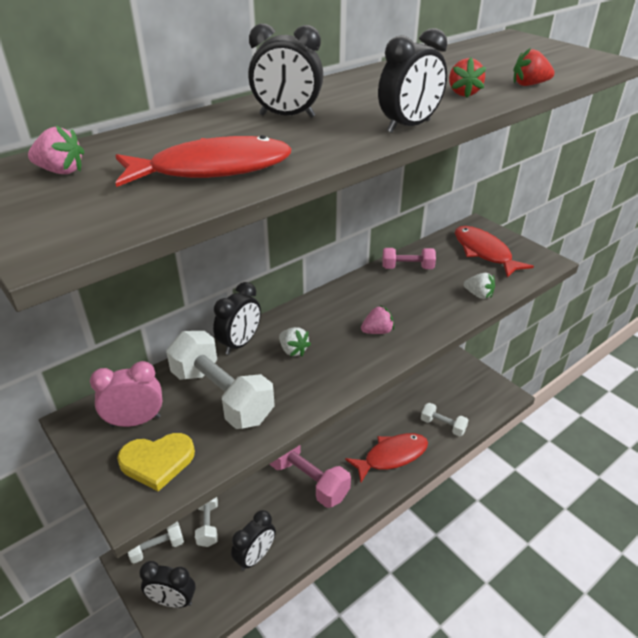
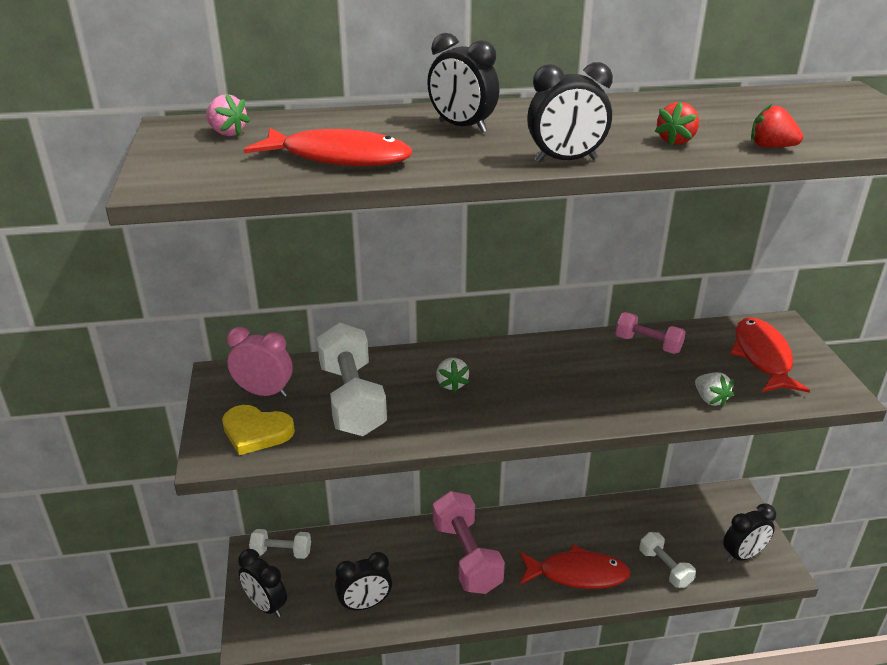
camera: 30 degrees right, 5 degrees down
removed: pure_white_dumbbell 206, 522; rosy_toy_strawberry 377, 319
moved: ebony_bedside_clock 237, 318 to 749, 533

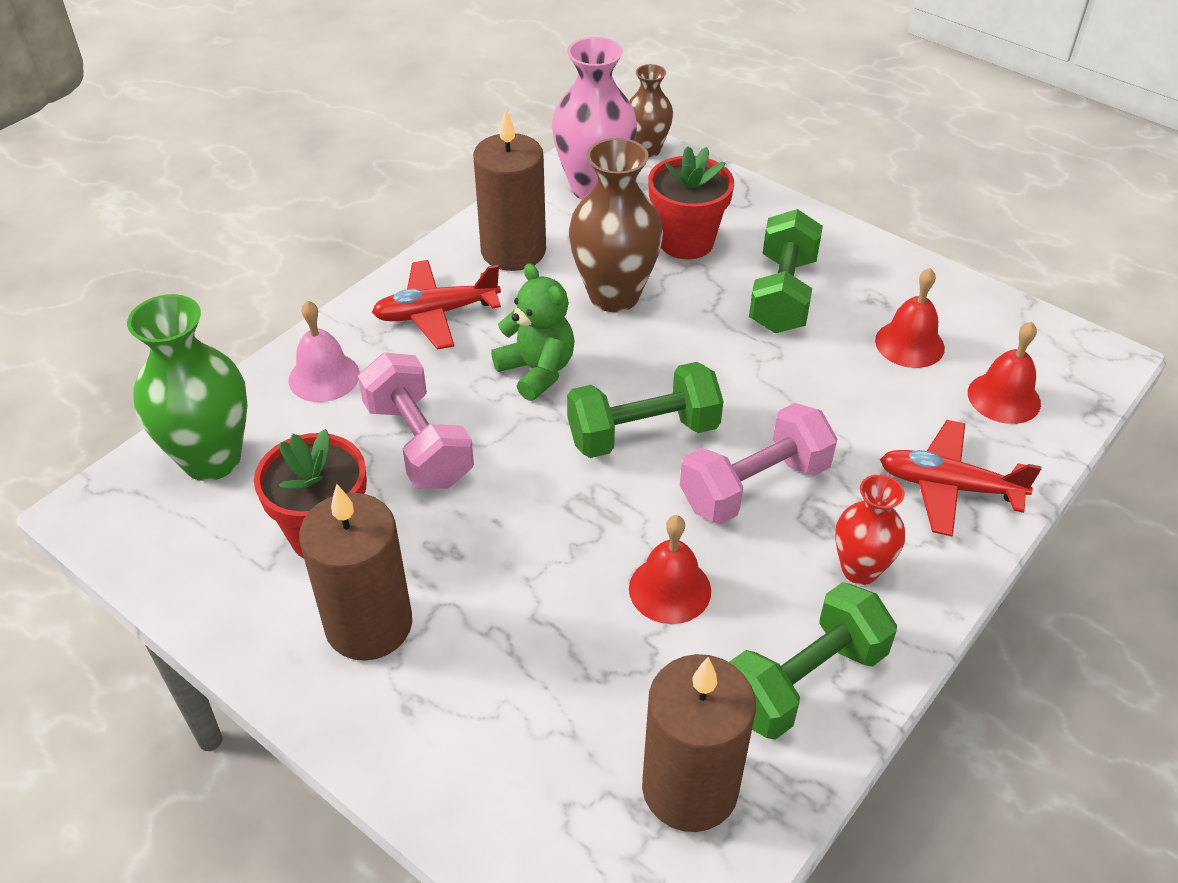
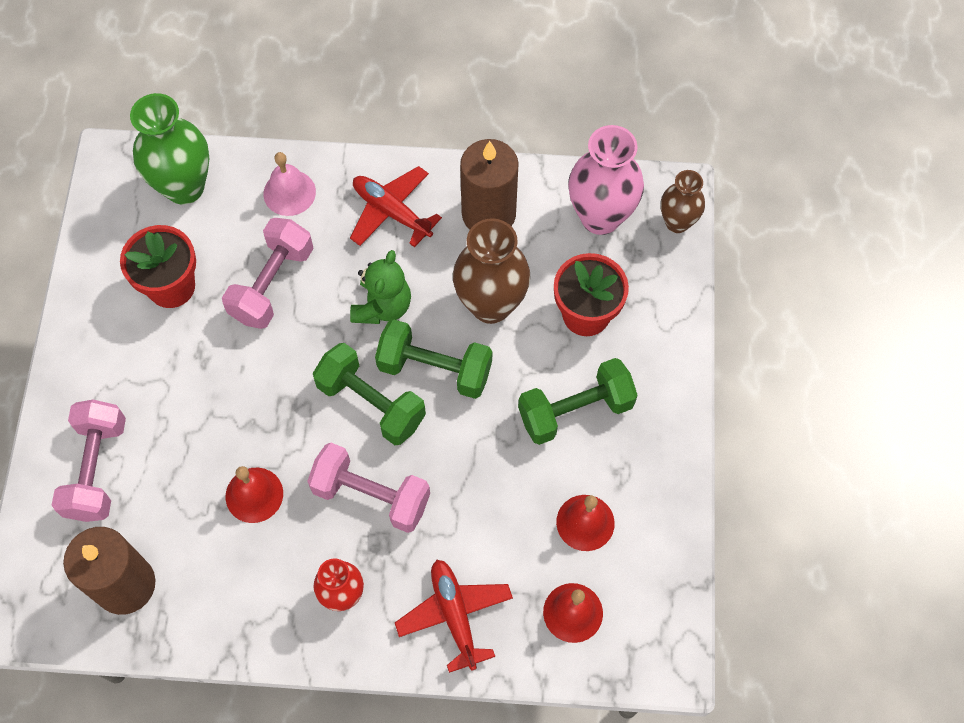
camera: 55 degrees right, 20 degrees up
removed: russet_pillar_candle 355, 572
added: rosy_dumbbell 89, 461
moved: leaf-green_dumbbell 813, 661 to 433, 359

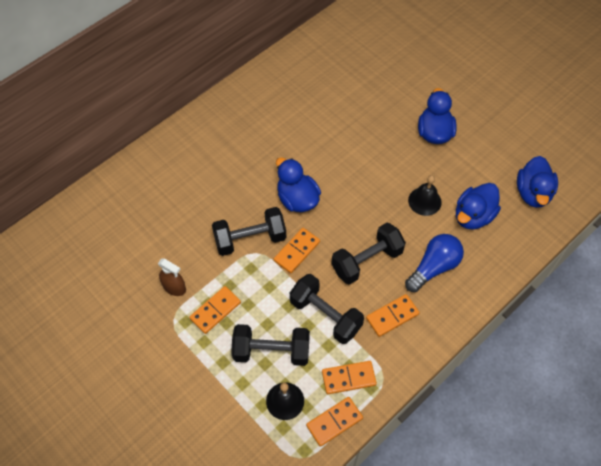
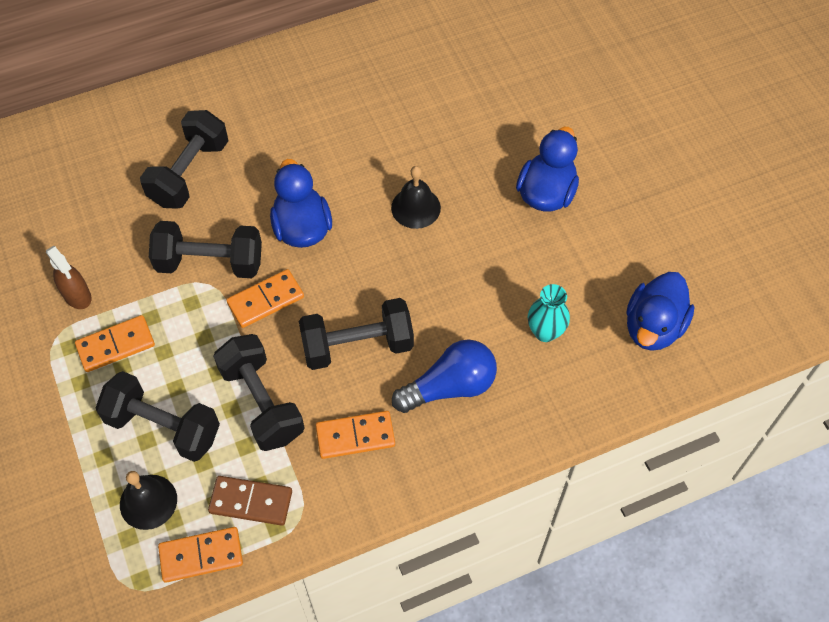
camera: 20 degrees right, 0 degrees up
added: ebony_dumbbell 184, 159
moved: ebony_bell 425, 195 to 416, 197
replaced: royal_blue_rubber_duck 478, 206 to turquoise_vase 549, 313
recoloured: orange_domino_piece 349, 377 to russet_domino_piece 250, 501

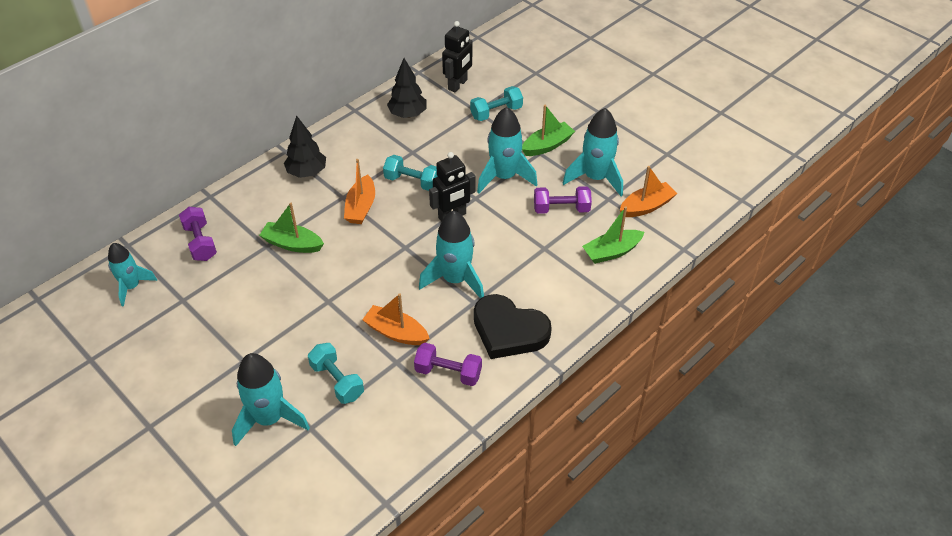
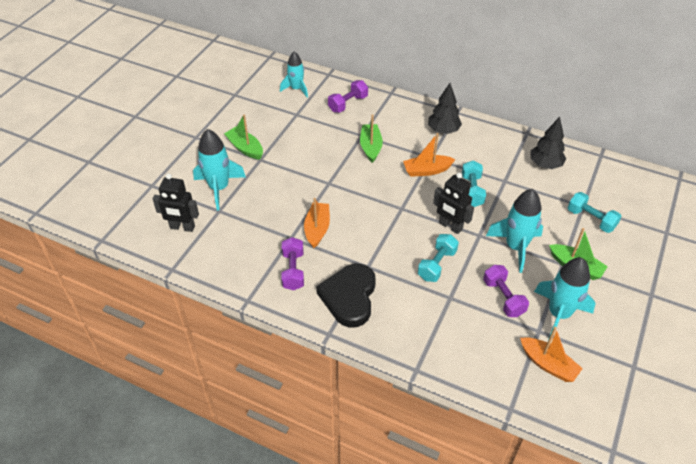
camera: 70 degrees right, 0 degrees up
removed: turquoise_rocket 451, 255
moved: turquoise_dumbbell 336, 373 to 438, 258; ebony_robot 457, 56 to 176, 203; leaf-green_sailboat 613, 235 to 243, 137

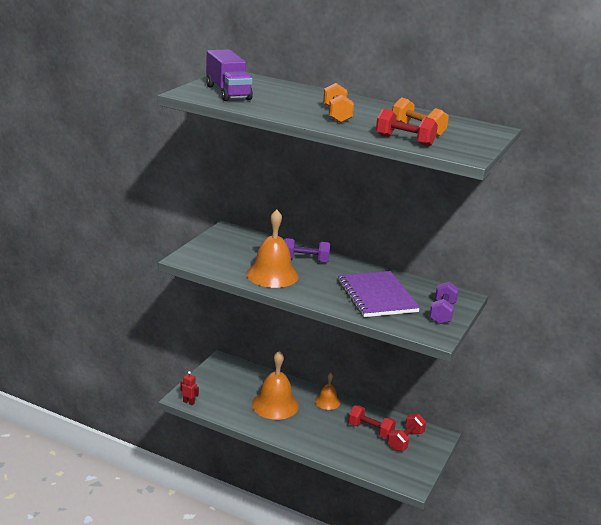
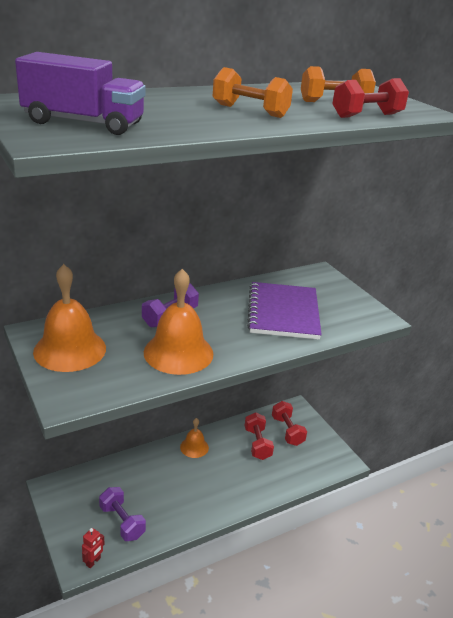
camera: 55 degrees left, 5 degrees up
moved: orange_bell 275, 385 to 69, 318; royal_purple_dumbbell 444, 303 to 122, 514
turned: scarlet_robot 189, 388 = 93, 548 150 degrees clockwise; royal_purple_notepad 379, 294 = 284, 310 75 degrees clockwise; scarlet_dumbbell 372, 422 = 259, 436 75 degrees counterclockwise

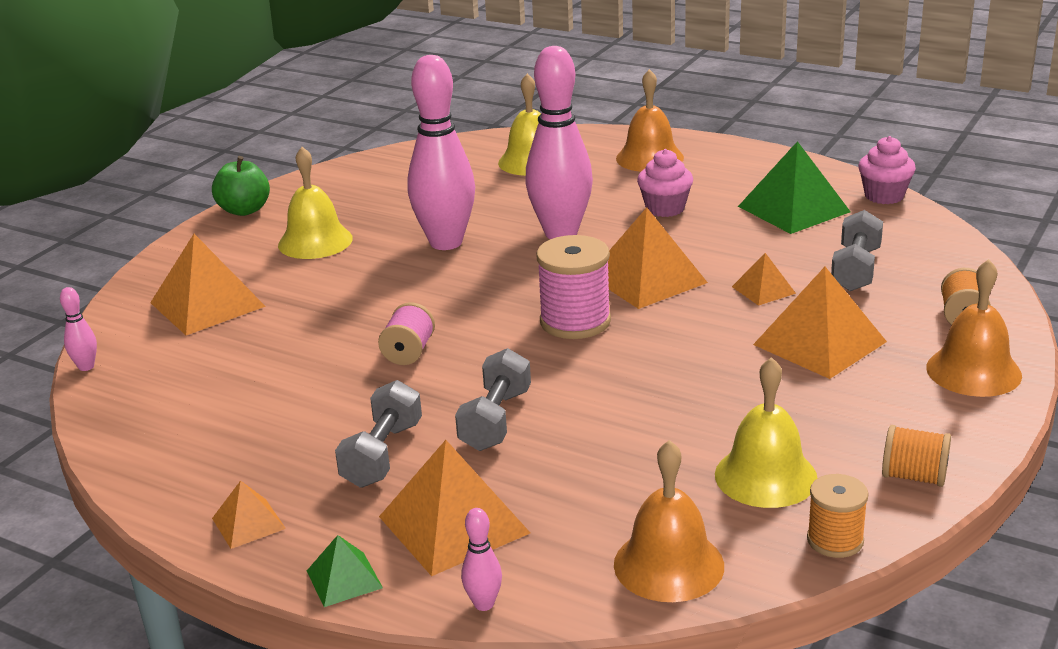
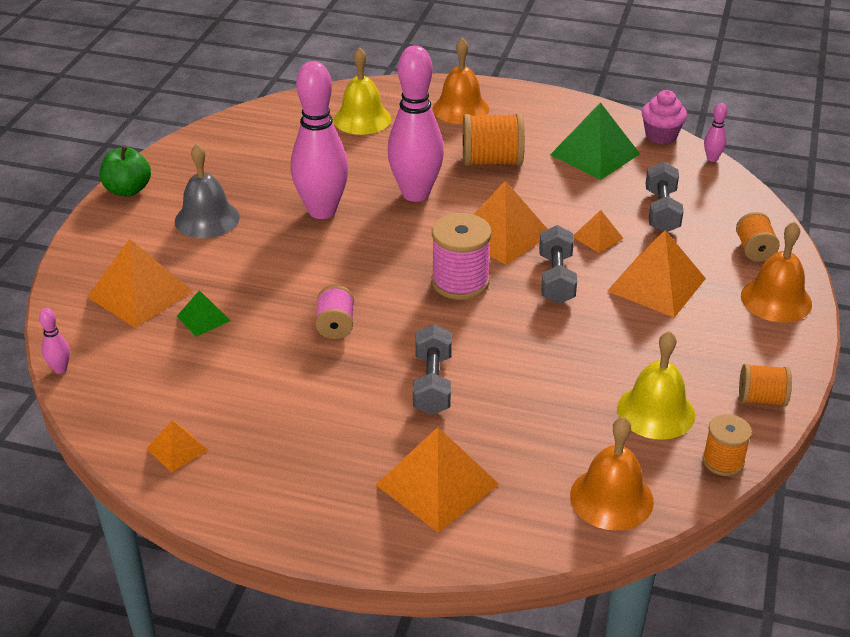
camera: 15 degrees left, 10 degrees up
moved: orange_pyramid_shape 249, 514 to 177, 446; leaf-green_pyramid_shape 345, 571 to 203, 313; grey_dumbbell 378, 434 to 558, 264; rosy_tenpin 481, 559 to 715, 132
replaced: rosy_fairy_cake 665, 183 to orange_spool 494, 139
recoloured: bright_yellow_bell 315, 203 to grey_bell 207, 191

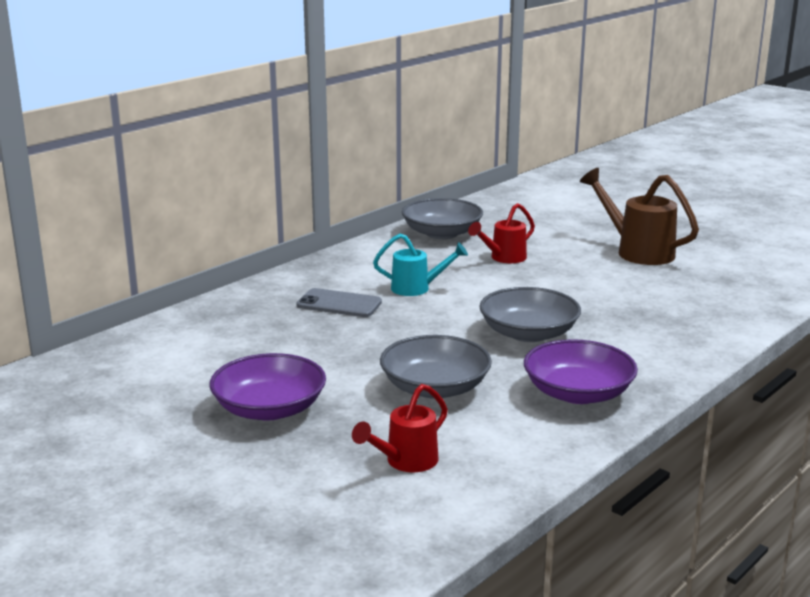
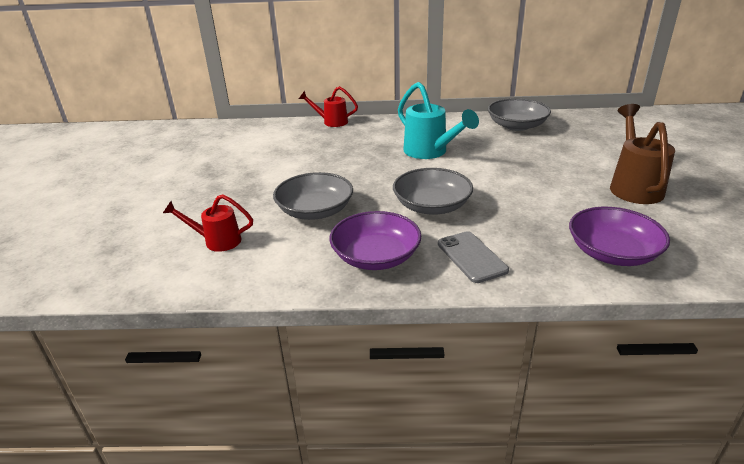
camera: 50 degrees right, 10 degrees up
moved: royal_purple_serving_bowl 268, 387 to 619, 236; grey_smartphone 339, 302 to 473, 257; scarlet_watering_pot 501, 233 to 328, 106
resized: turquoise_watering_pot 420, 265 = 438, 120 x1.60

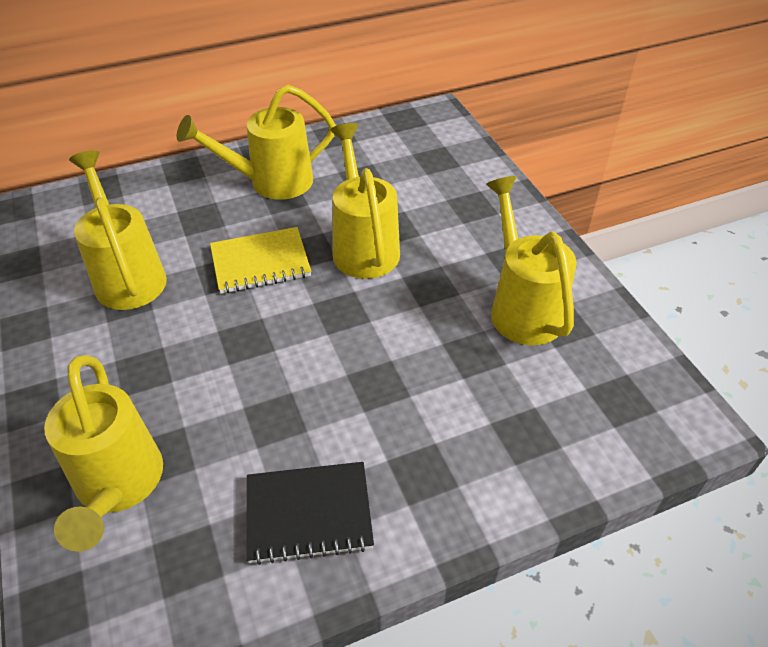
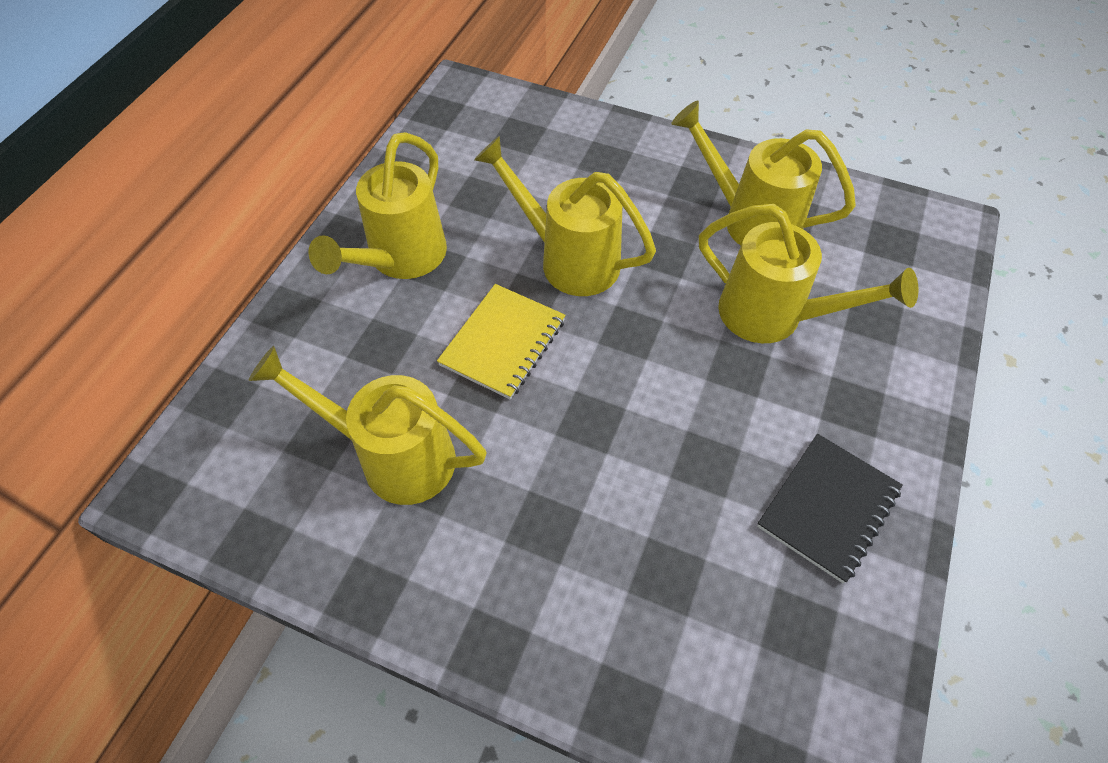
camera: 45 degrees left, 10 degrees up
moved: bright_yellow_watering_pot 103, 453 to 808, 273

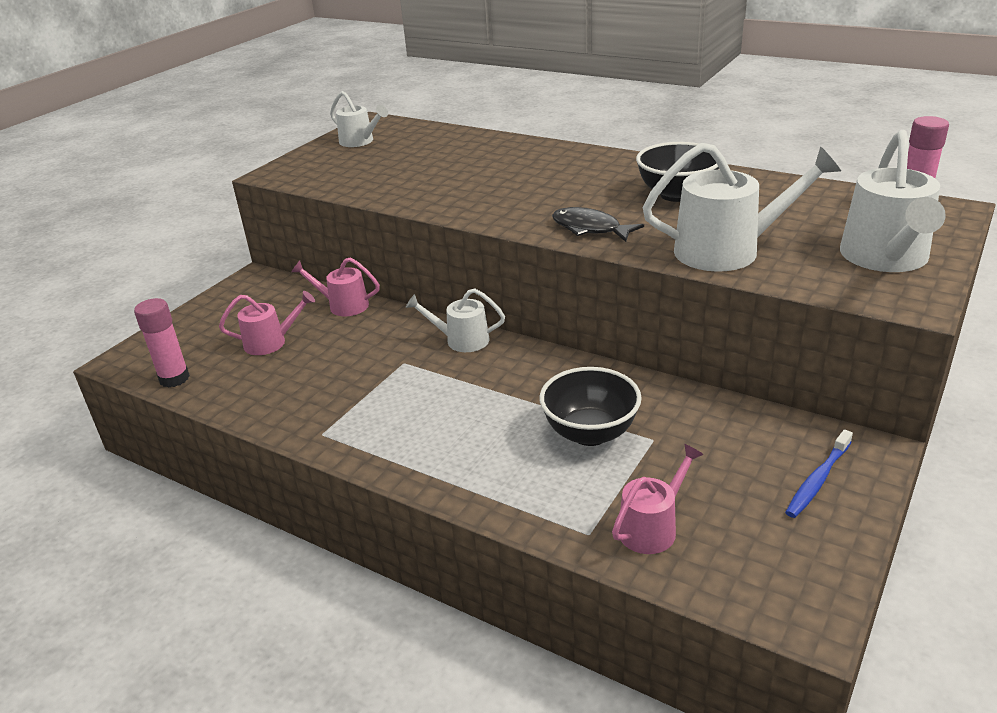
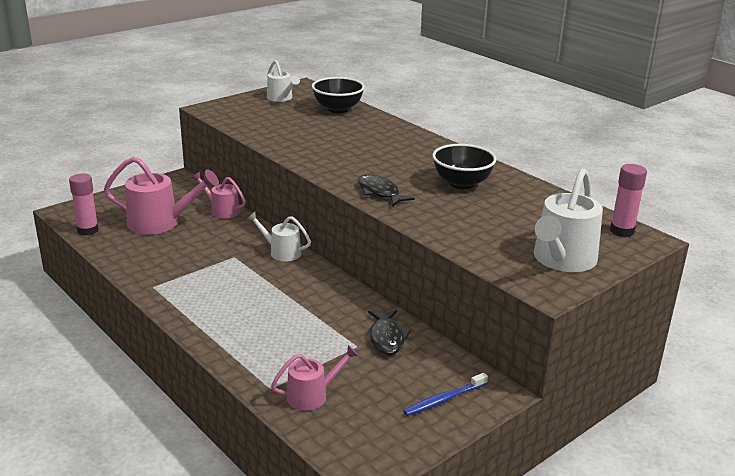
camera: 15 degrees right, 5 degrees down
removed: pure_white_watering_pot 742, 207
added: ebony_fish_figure 389, 332
moved: ebony_serving_bowl 590, 406 to 338, 95
resized: rosy_watering_pot 267, 323 = 161, 196 x1.71

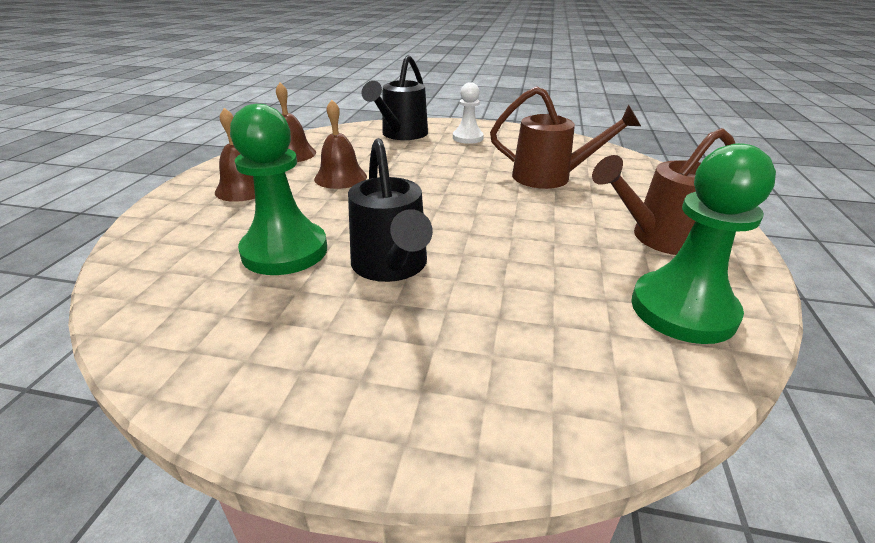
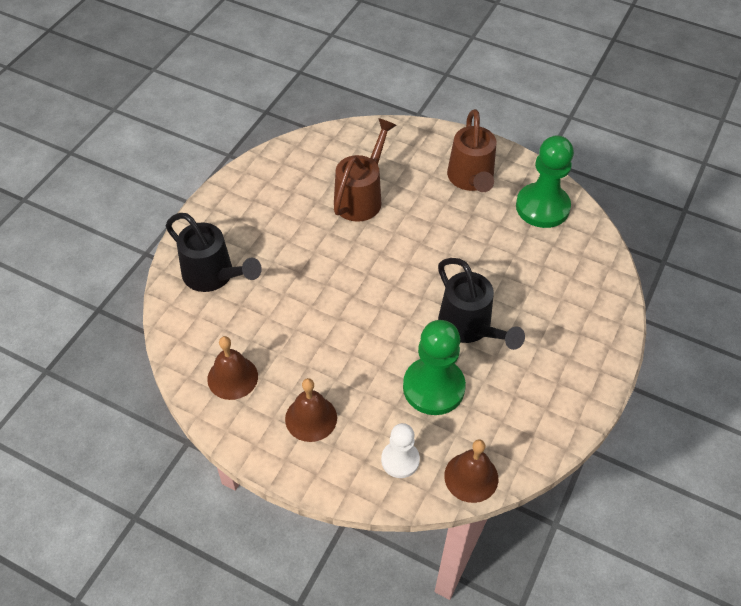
camera: 75 degrees left, 20 degrees up
moved: russet_bell 340, 144 to 471, 471; pure_white_game_pawn 468, 113 to 400, 450
turned: ebony_watering_pot 390, 210 = 481, 304 60 degrees clockwise

